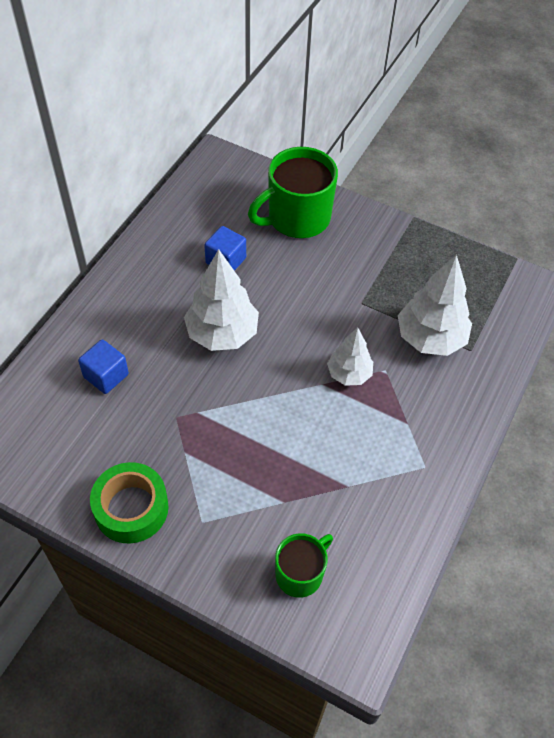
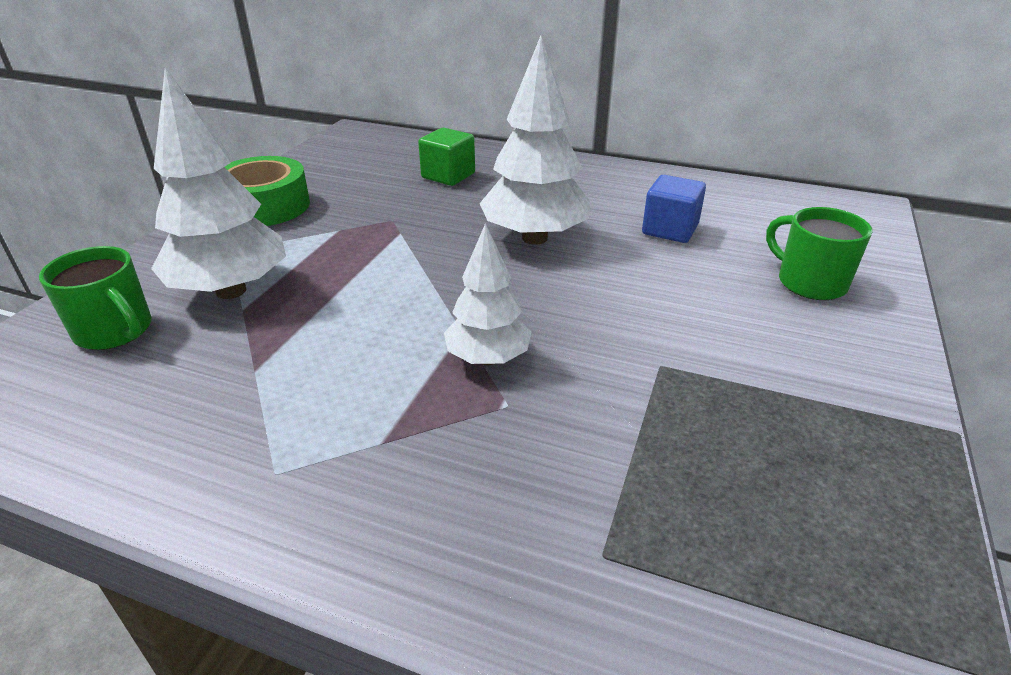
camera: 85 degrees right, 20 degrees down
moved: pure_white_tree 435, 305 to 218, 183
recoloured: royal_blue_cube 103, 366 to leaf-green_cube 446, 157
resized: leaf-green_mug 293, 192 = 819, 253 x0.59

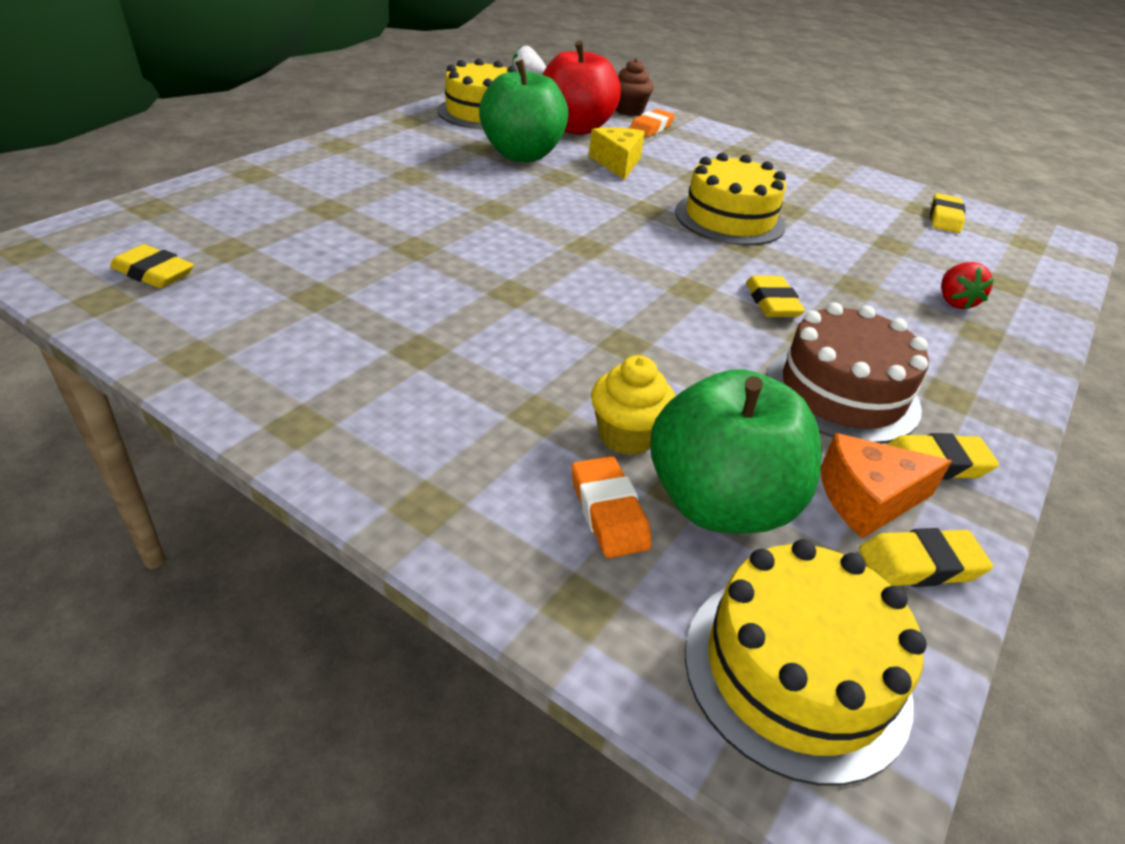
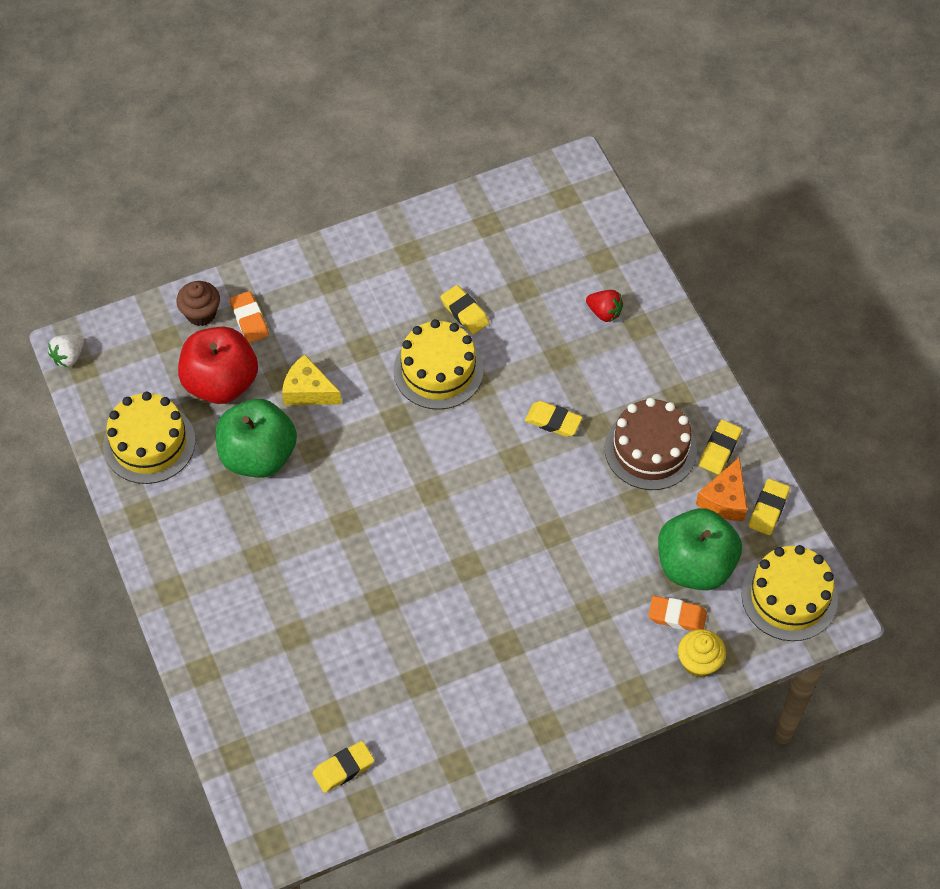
camera: 55 degrees left, 20 degrees up
moved: bright_yellow_fairy_cake 633, 405 to 702, 653; bright_yellow_pencil_eraser 947, 213 to 465, 310

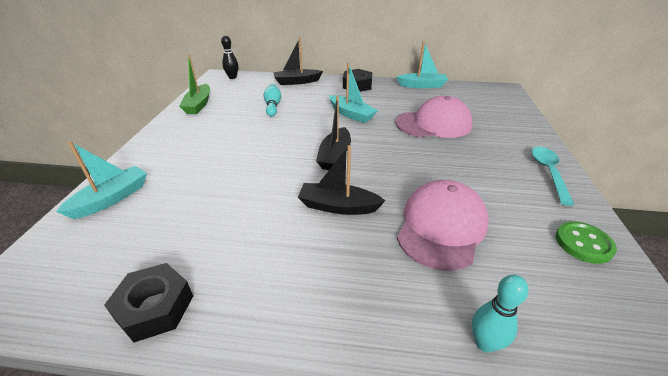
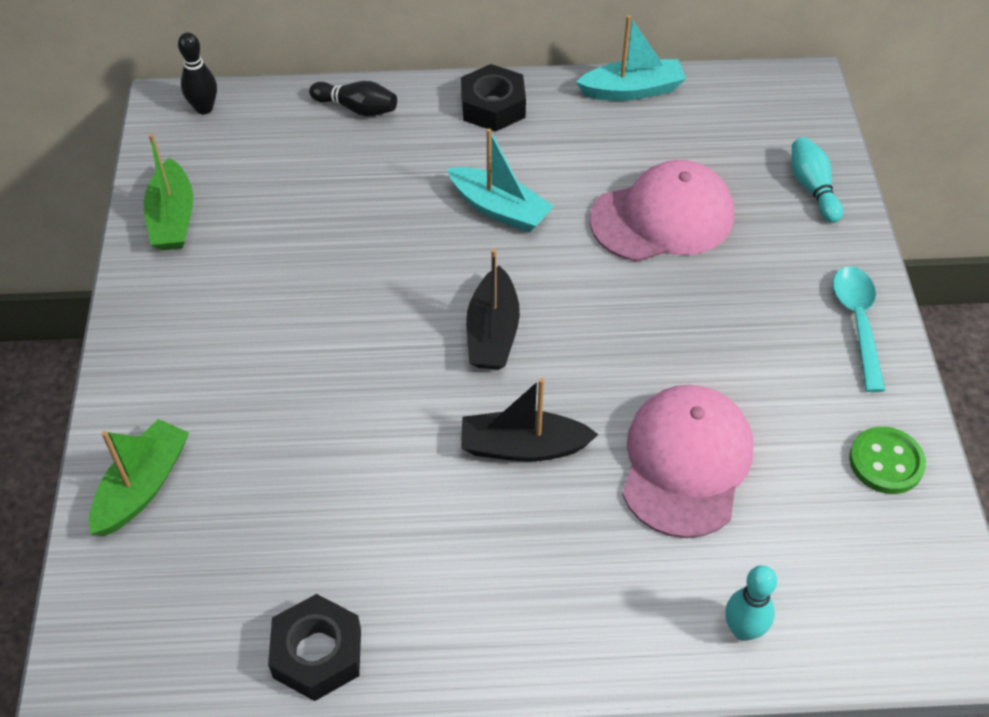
camera: 10 degrees left, 15 degrees up
moved: turquoise_tenpin 272, 100 to 817, 180
replaced: ebony_sailboat 298, 61 to ebony_tenpin 353, 98
recoloured: turquoise_sailboat 101, 180 to leaf-green_sailboat 139, 477

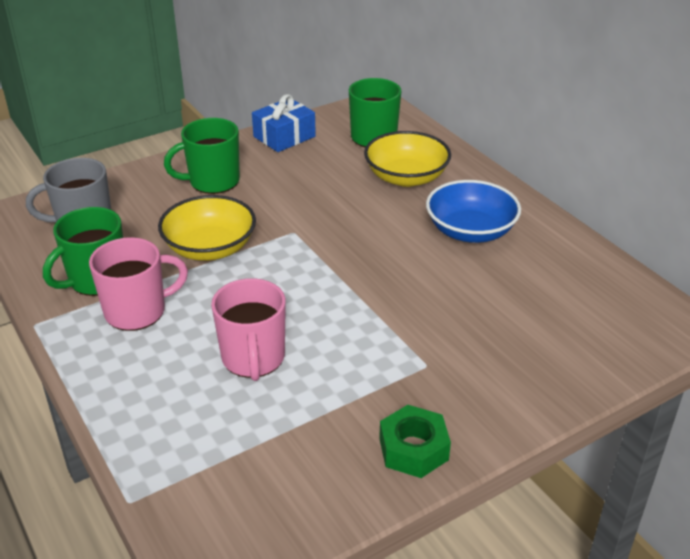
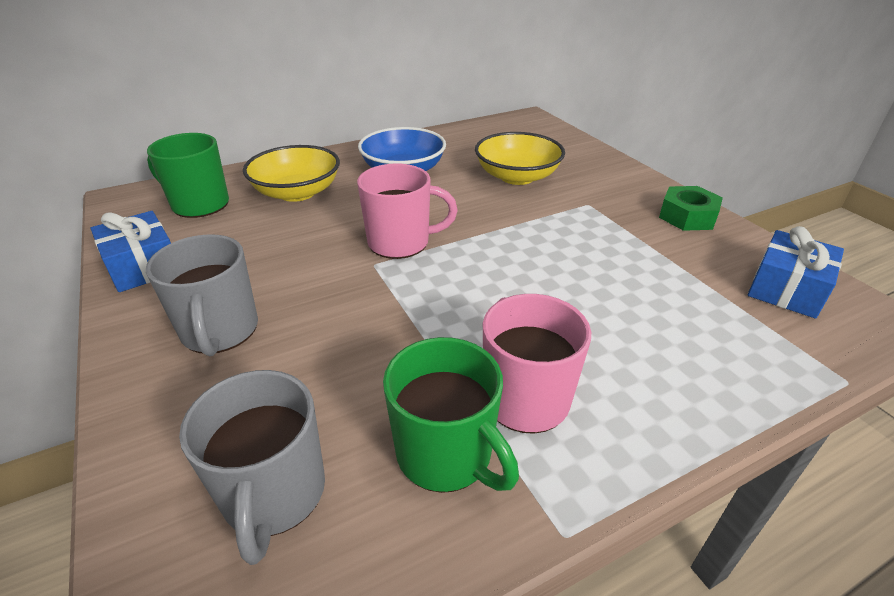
camera: 85 degrees left, 0 degrees up
added: royal_blue_wrapped_gift 796, 272
moved: bright_yellow_serving_bowl 207, 227 to 520, 158; rosy_mug 248, 329 to 407, 211
recoloured: leaf-green_mug 202, 156 to grey_mug 202, 295

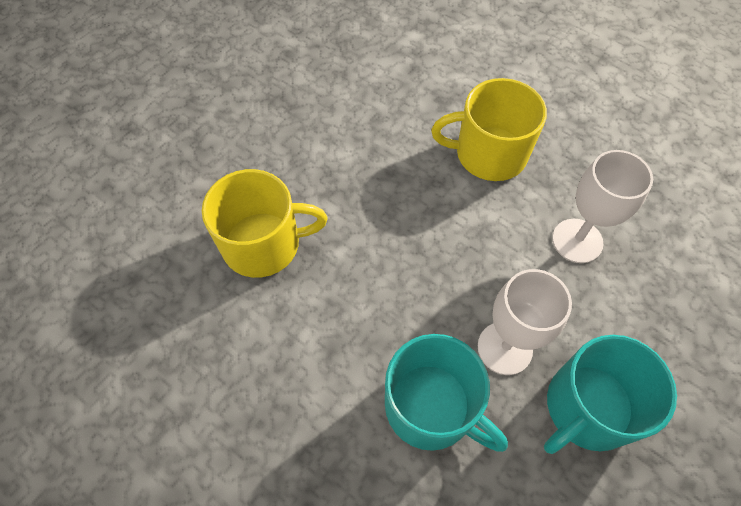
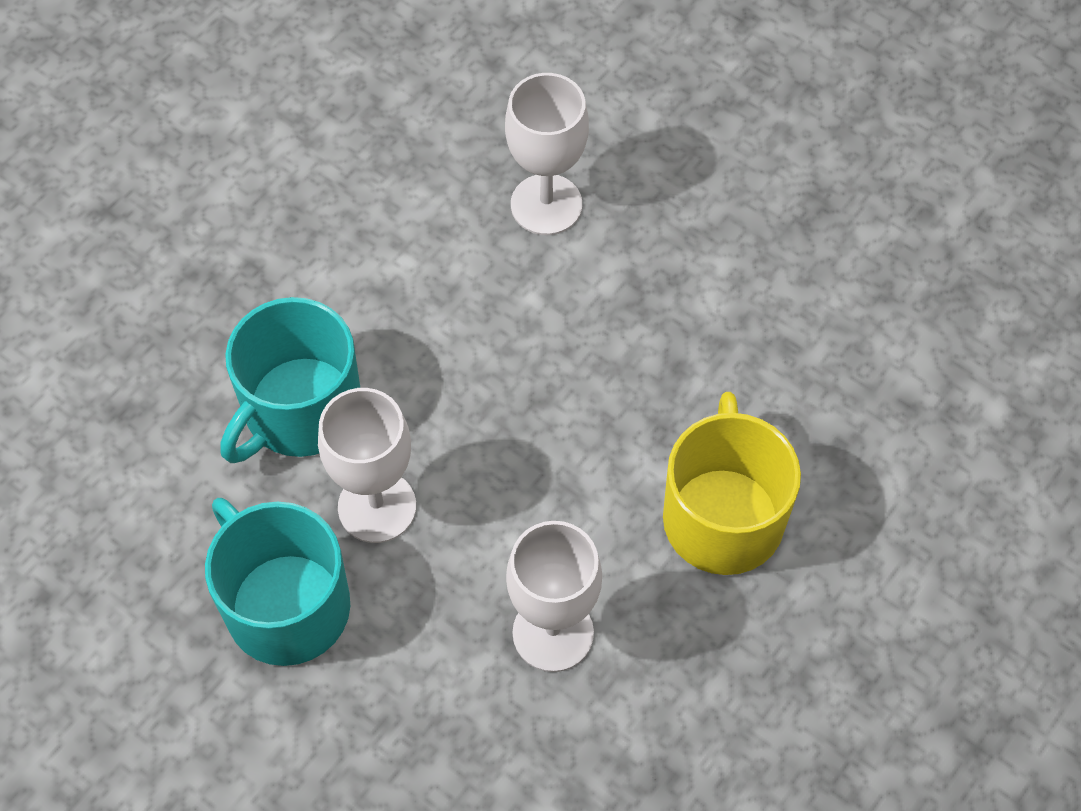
camera: 90 degrees right, 0 degrees up
replaced: bright_yellow_mug 265, 223 to pure_white_wine_glass 547, 154

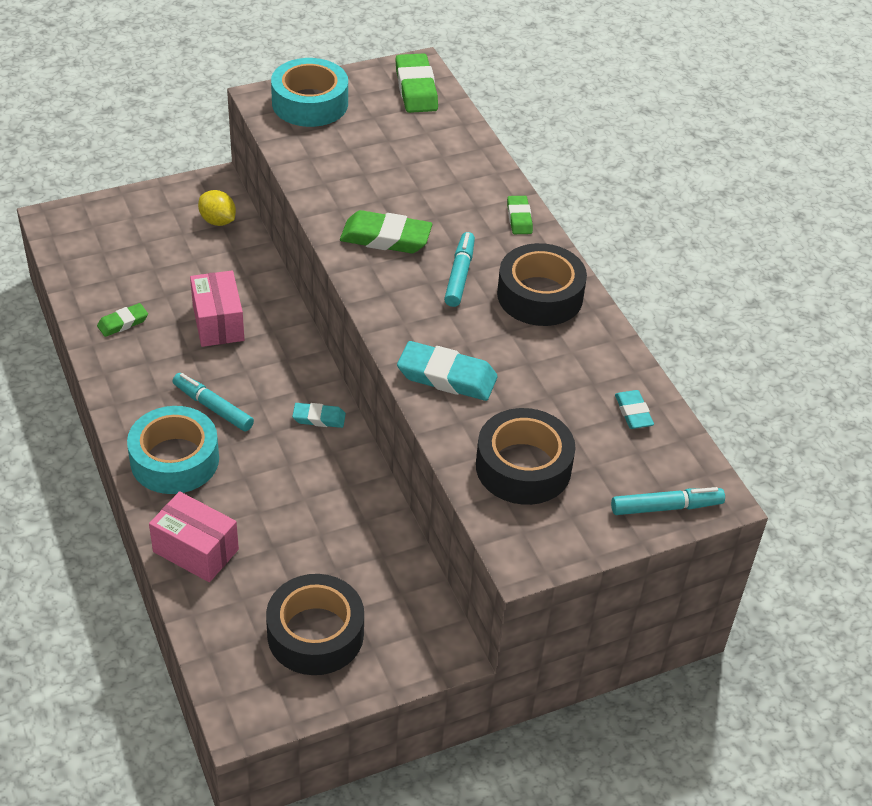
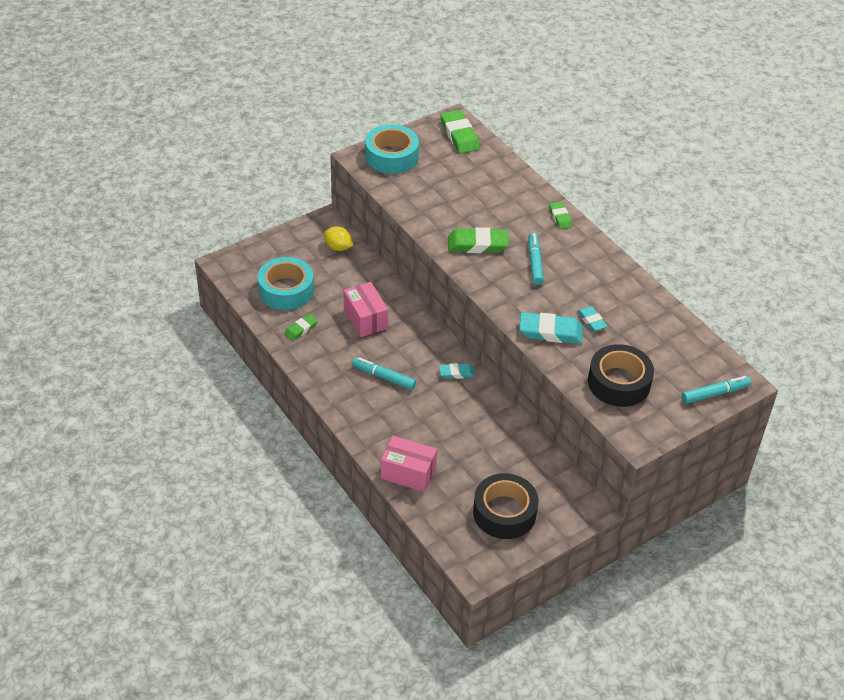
camera: 10 degrees left, 0 degrees up
removed: ebony_sticky_tape 542, 284
moved: turquoise_sticky_tape 173, 450 to 285, 283; turquoise_pencil_eraser 634, 409 to 592, 318

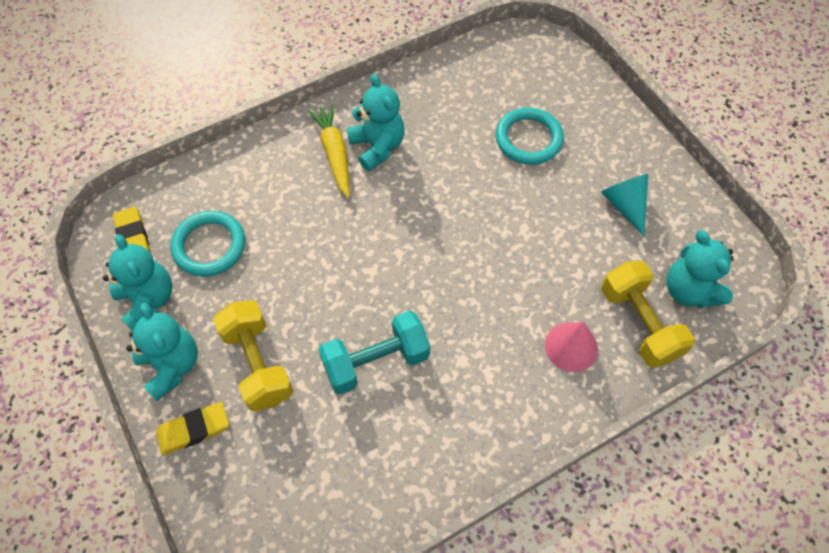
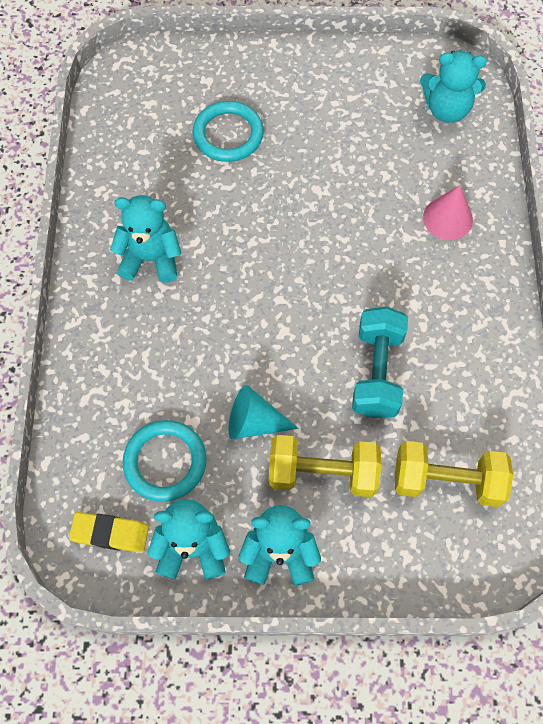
camera: 60 degrees left, 5 degrees up
removed: bright_yellow_pencil_eraser 192, 428; bright_yellow_carrot 329, 151
moved: turquoise_solid_cone 624, 205 to 264, 412; bright_yellow_dumbbell 648, 314 to 454, 474

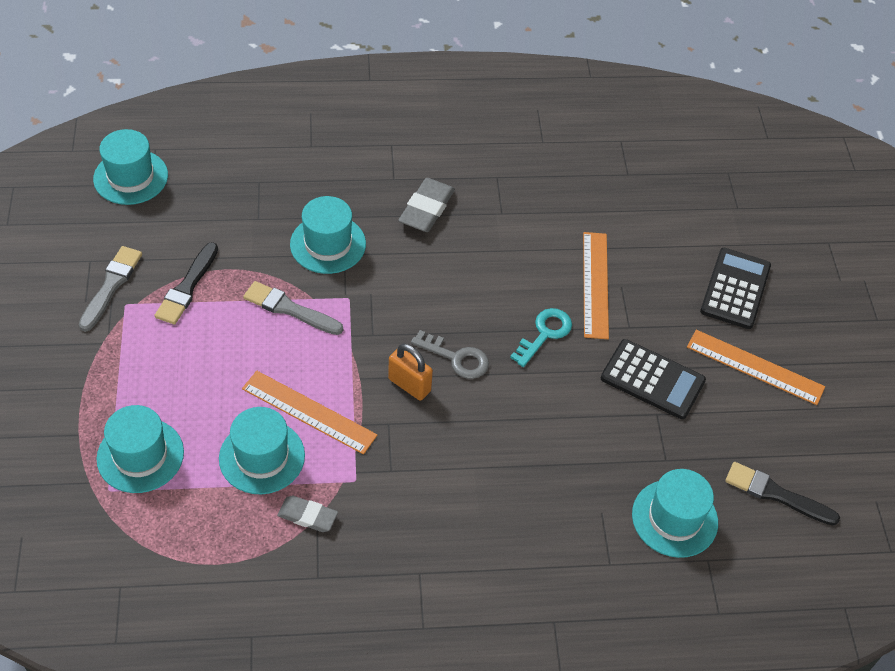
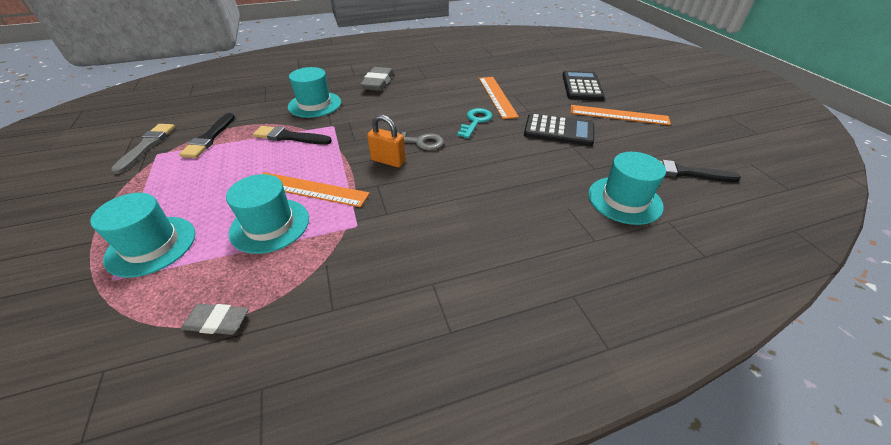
camera: 10 degrees left, 10 degrees down
removed: turquoise_top_hat 130, 167
moved: grey_pencil_eraser 307, 514 to 215, 319
recoloured: grey_paint_brush 293, 308 to ebony_paint_brush 292, 135

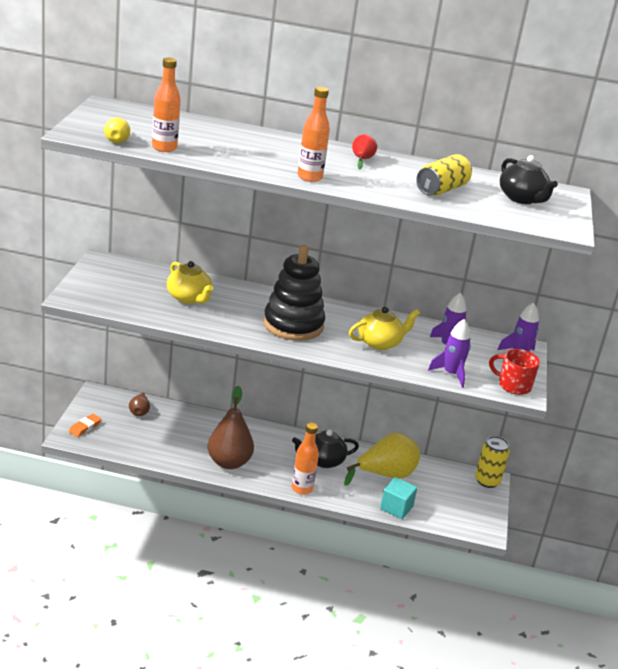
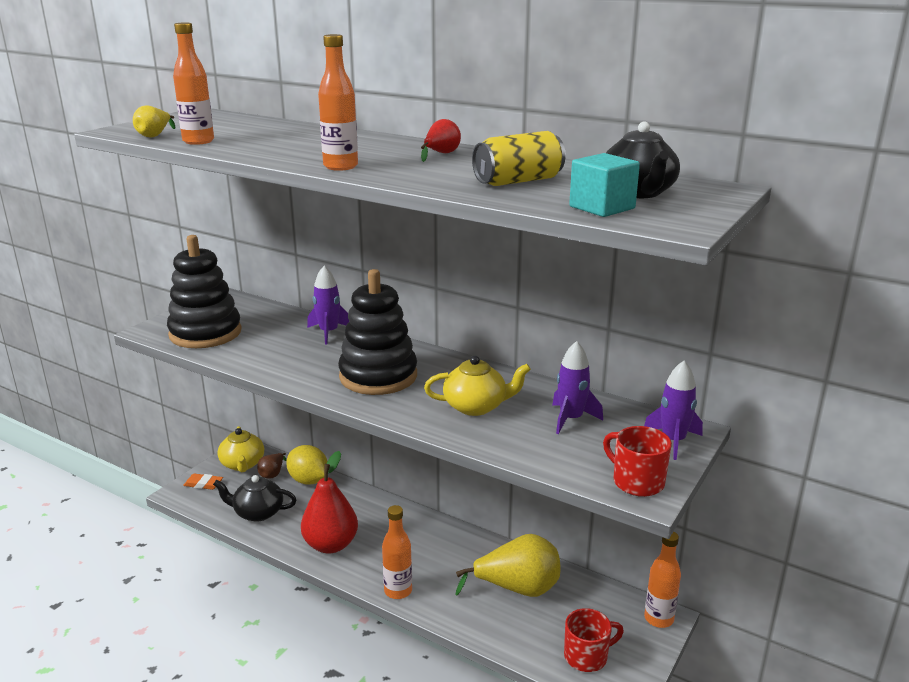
camera: 25 degrees right, 5 degrees down
added: ebony_ring_stacker 204, 291; bright_yellow_lemon 307, 465; scarlet_mug 594, 640
moved: bright_yellow_teapot 190, 282 to 241, 449; ebony_teapot 325, 449 to 255, 498; turquoise_cube 398, 498 to 604, 185; royal_purple_rocket 449, 353 to 328, 305
replaced: bright_yellow_can 492, 462 to orange_flask 662, 580
recoloured: russet_pear 230, 427 to scarlet_pear 329, 502
turned: orange_pencil_eraser 85, 425 = 203, 482 45 degrees clockwise

